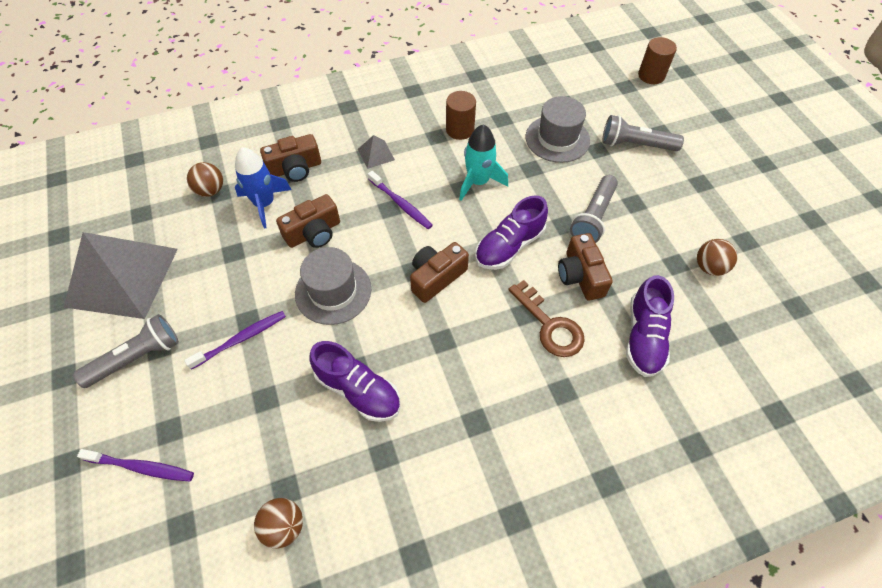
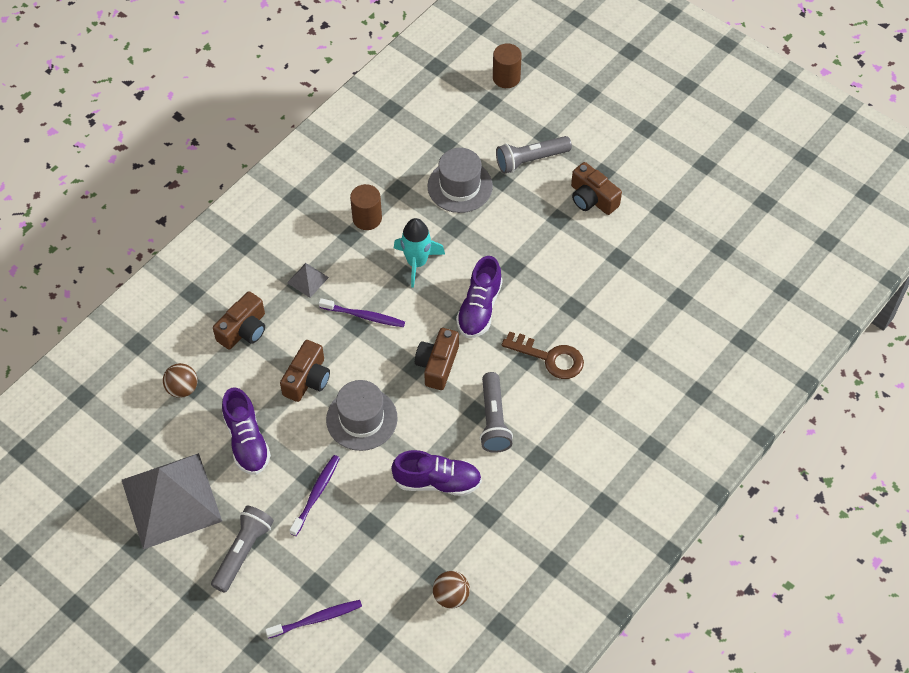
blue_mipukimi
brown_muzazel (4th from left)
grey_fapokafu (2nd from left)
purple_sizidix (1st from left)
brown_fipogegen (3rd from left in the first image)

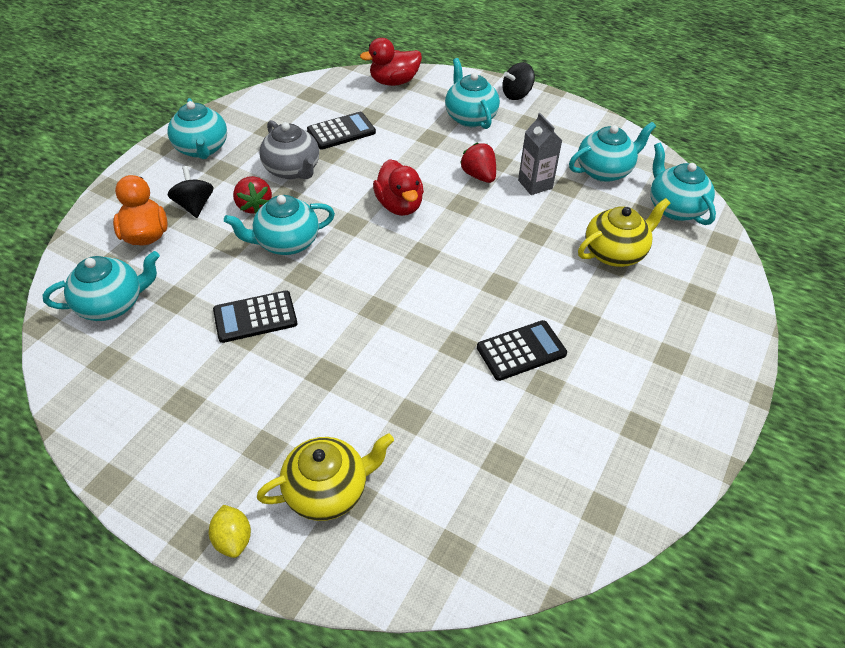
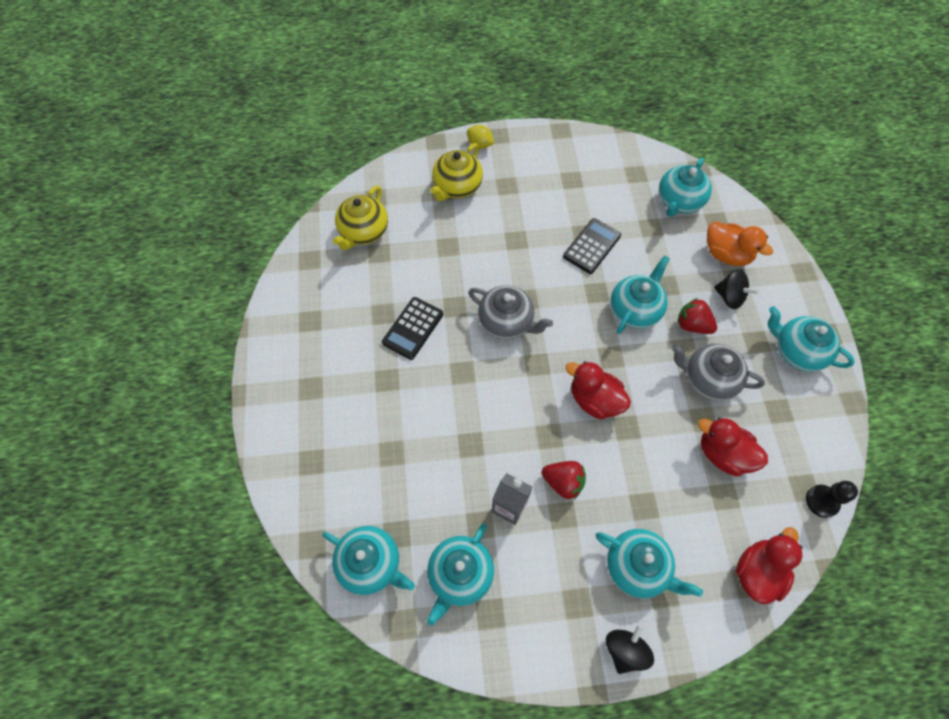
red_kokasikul (2nd from left)
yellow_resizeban (1st from left)
grey_resizeban (1st from left)
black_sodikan

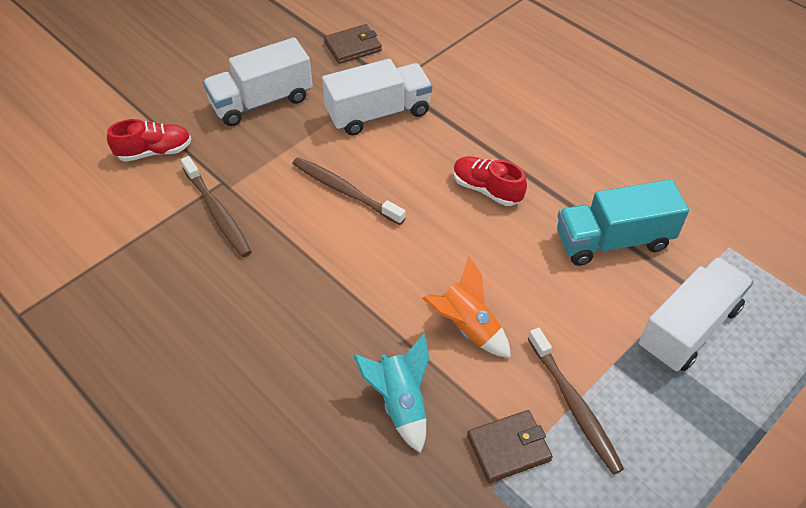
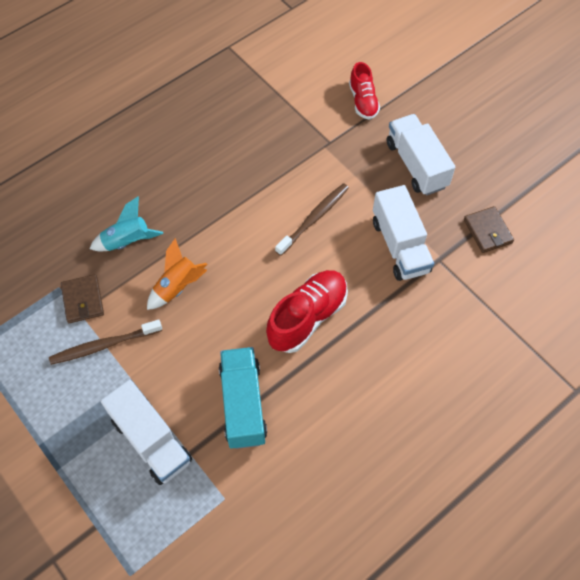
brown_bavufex (1st from left in the first image)
red_sizidix (1st from left)

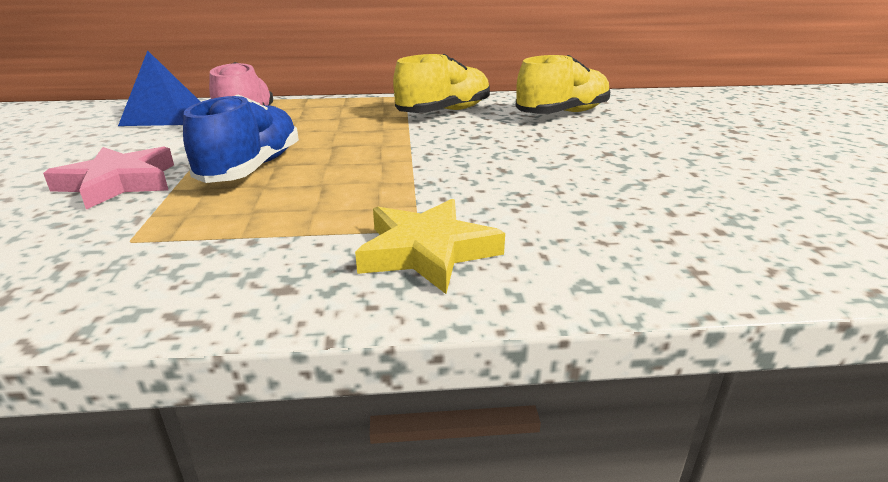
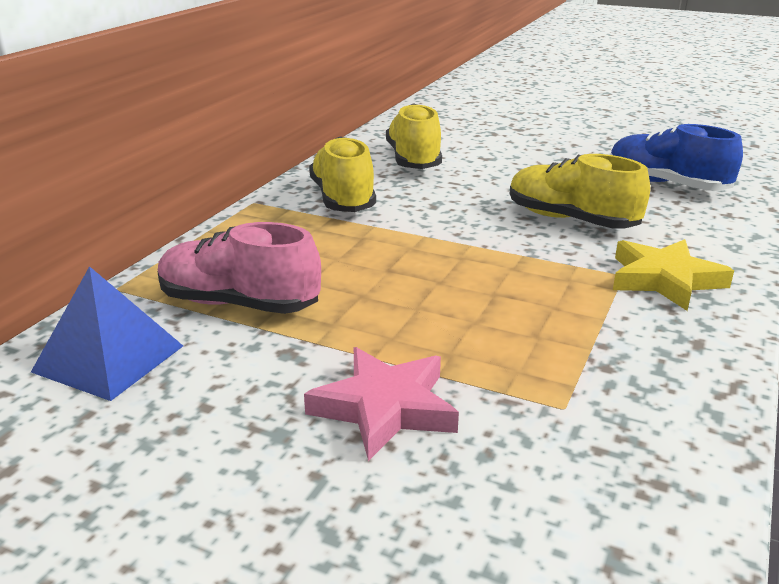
blue_sizidix
yellow_sizidix (3rd from left)

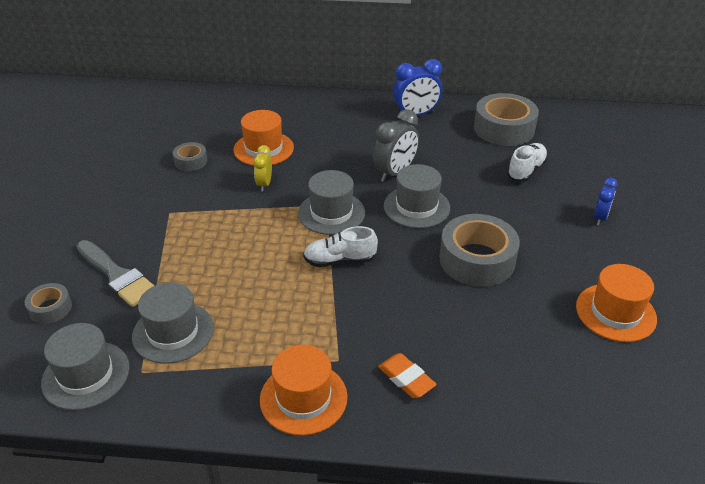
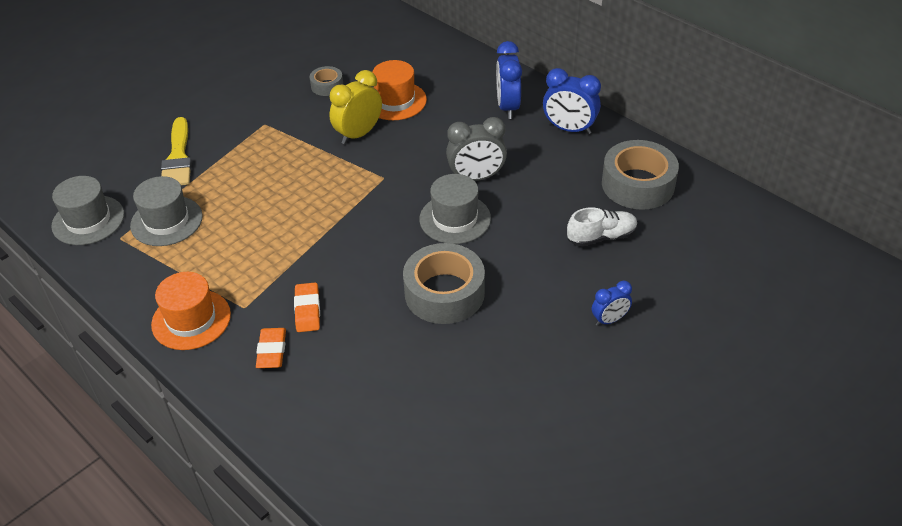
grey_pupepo (1st from left in the first image)
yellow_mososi
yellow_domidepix
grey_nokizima (3rd from left in the first image)
white_sizidix (1st from left in the first image)
orange_nokizima (3rd from left in the first image)
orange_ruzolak (2nd from left)
blue_domidepix (1st from left)

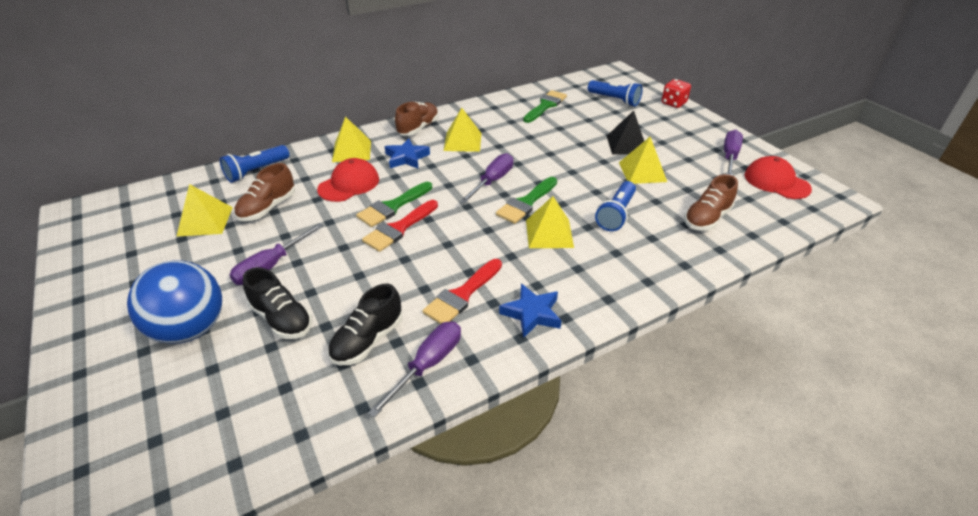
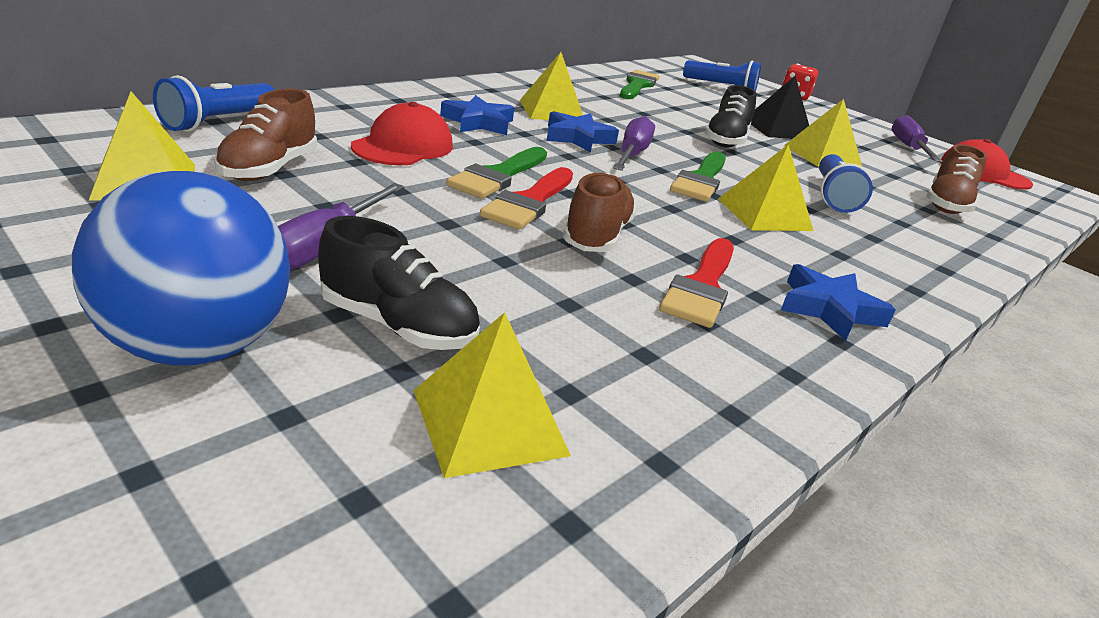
black_sizidix (2nd from left)
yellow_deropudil (2nd from left)
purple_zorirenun (2nd from left in the first image)
brown_sizidix (2nd from left)
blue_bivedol (2nd from left)

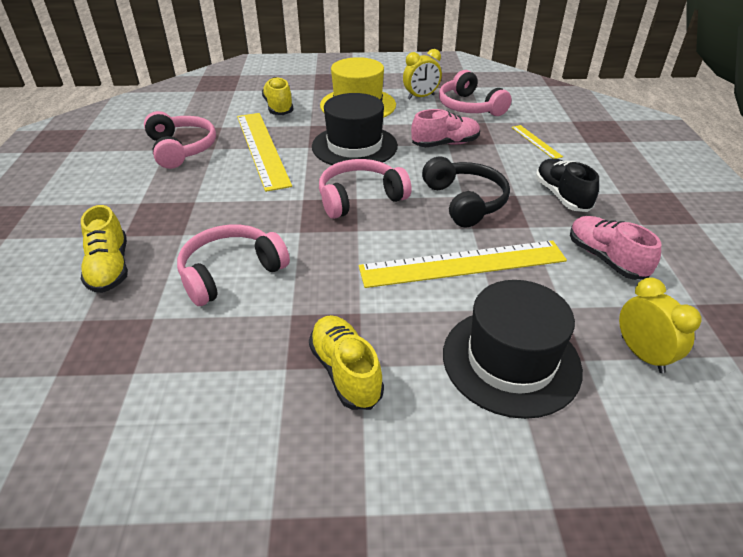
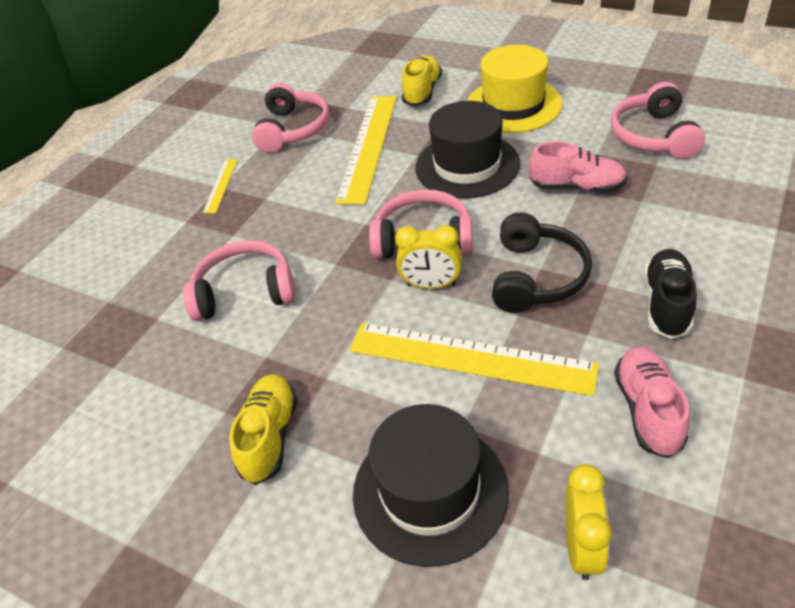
yellow_sizidix (1st from left in the first image)
yellow_domidepix (1st from left)
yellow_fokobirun (1st from left)

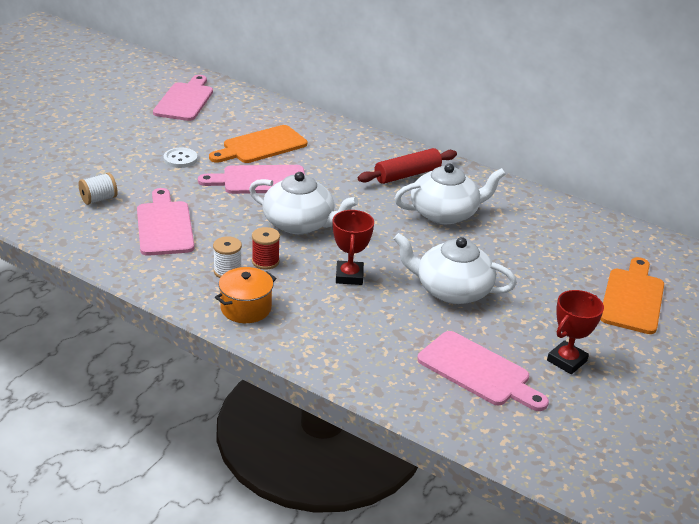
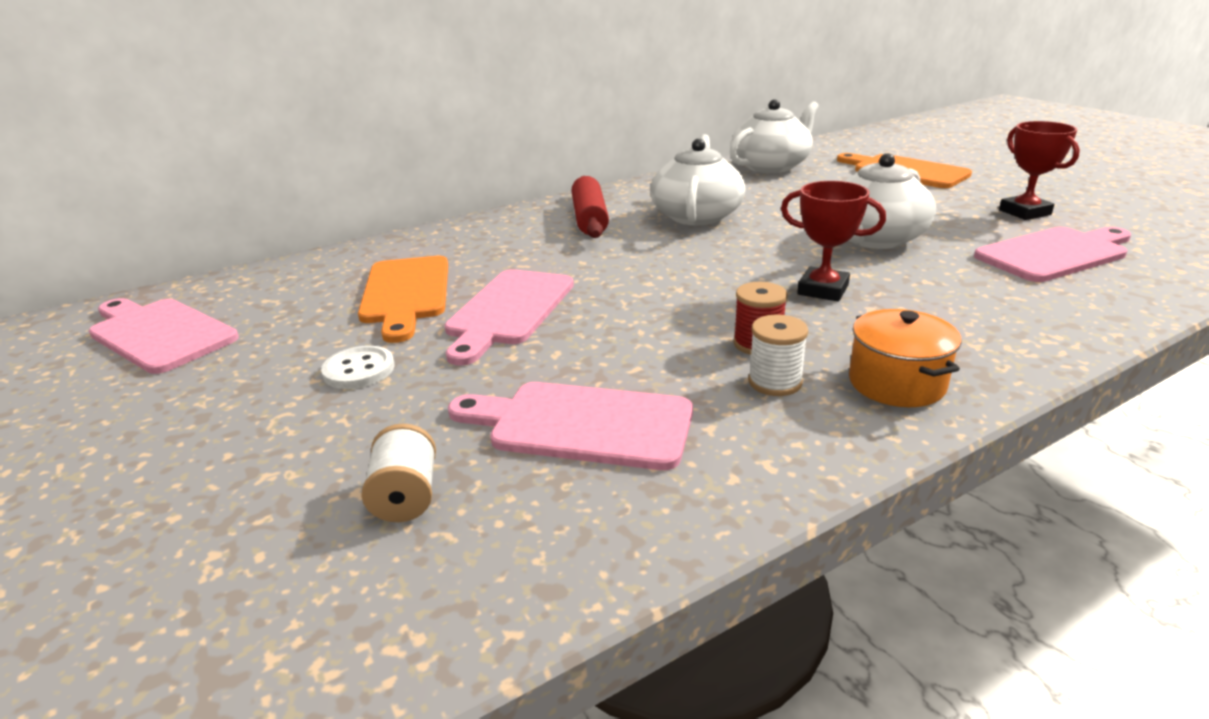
white_resizeban (2nd from left)

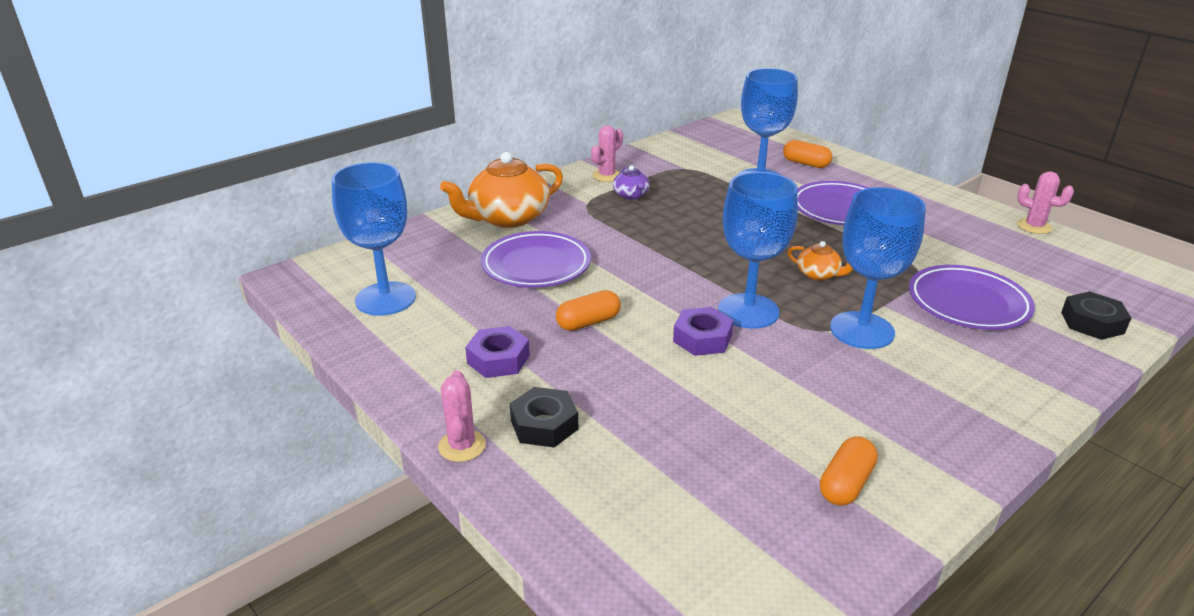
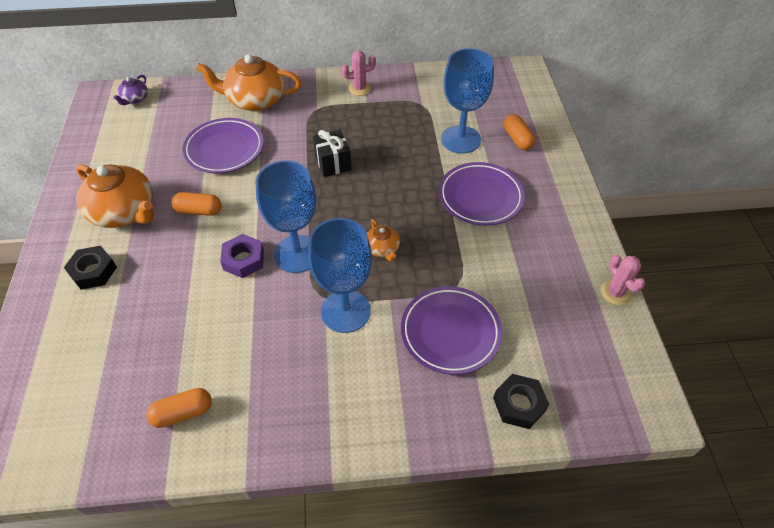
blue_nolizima (1st from left in the first image)
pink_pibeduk (1st from left in the first image)
orange_resizeban (1st from left)
purple_resizeban
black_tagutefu

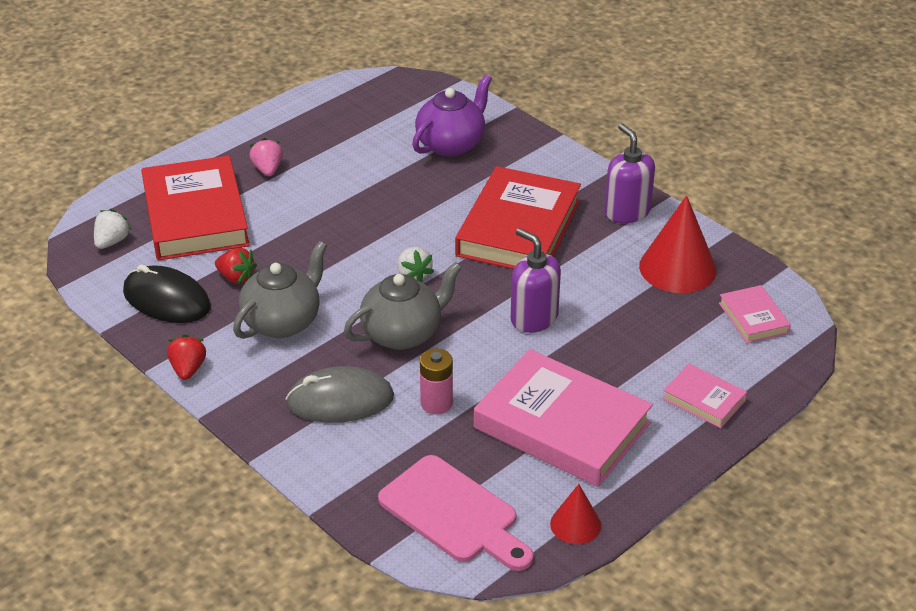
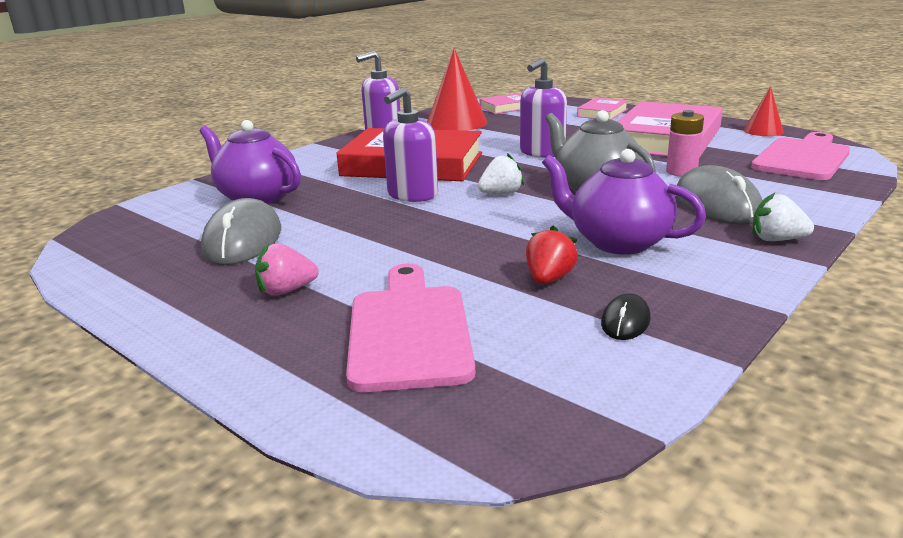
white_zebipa (2nd from left)
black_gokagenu
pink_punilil (1st from left)
red_zebipa (1st from left in the first image)
purple_resizeban (2nd from left)
grey_gokagenu (1st from left)
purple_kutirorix (2nd from left)

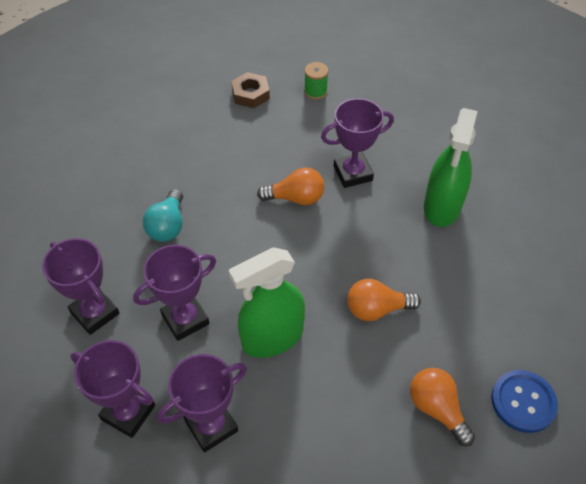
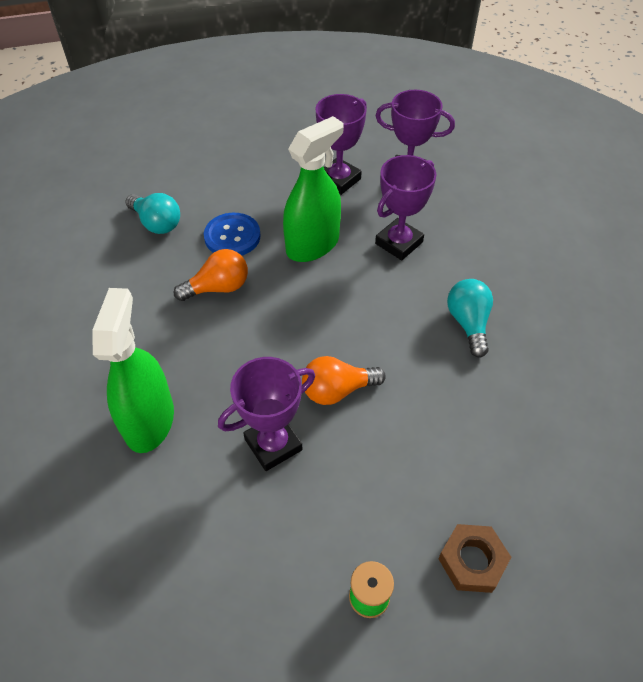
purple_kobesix (1st from left in the first image)
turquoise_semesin (1st from left)
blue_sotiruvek

